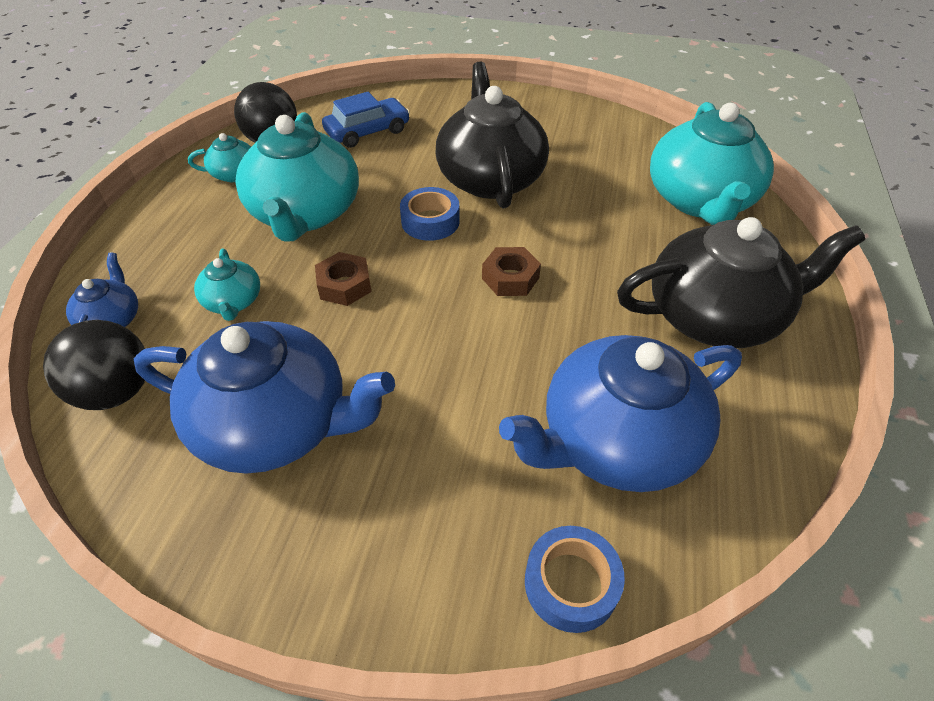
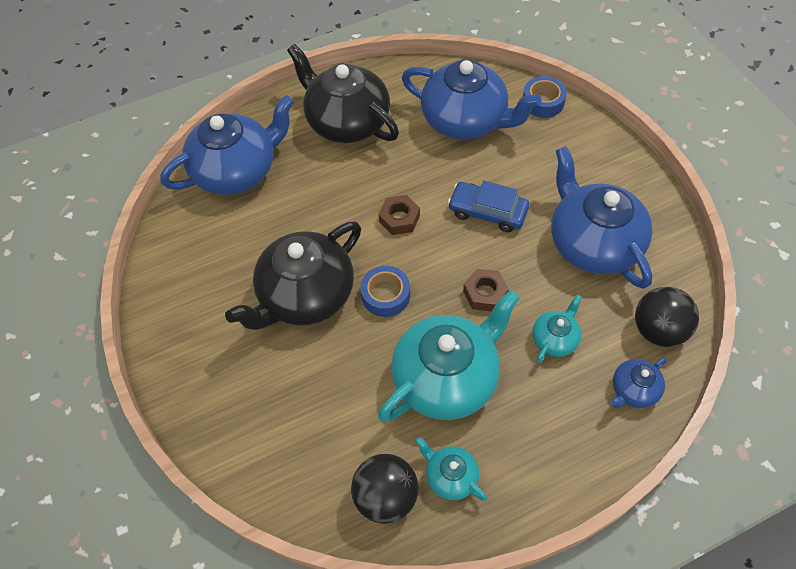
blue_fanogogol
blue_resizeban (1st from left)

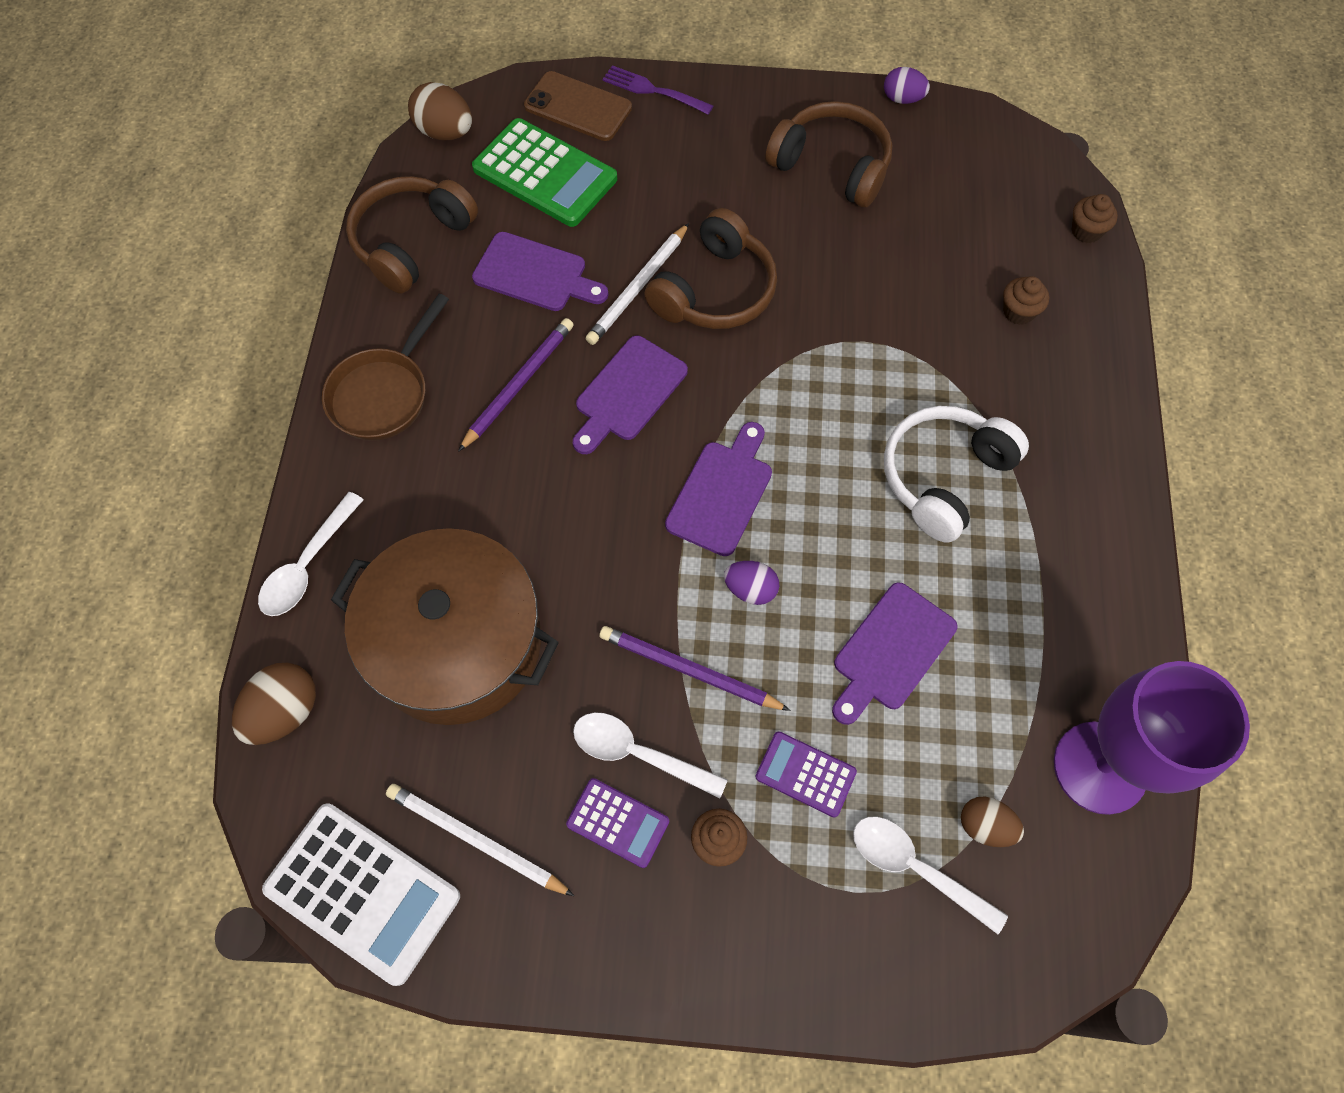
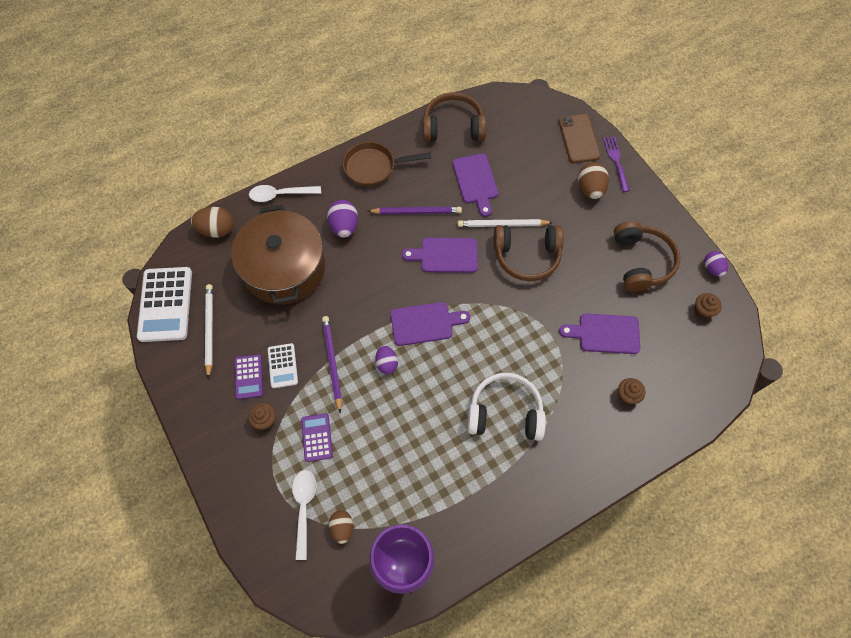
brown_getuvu (3rd from left)
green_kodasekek
white_kodasekek (2nd from left)
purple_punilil (4th from left)
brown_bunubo (3rd from left)
purple_getuvu (1st from left)

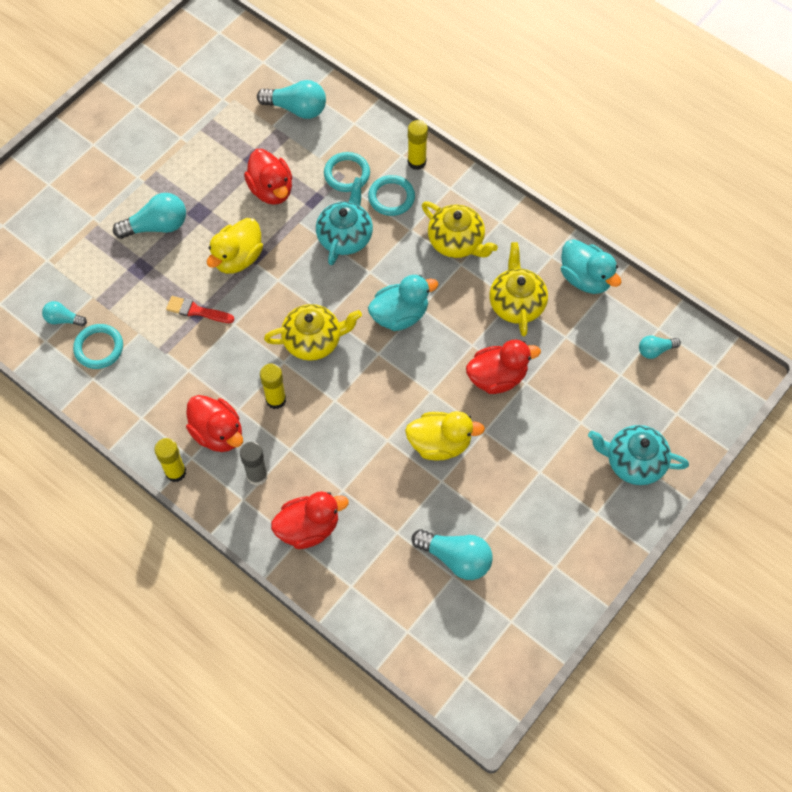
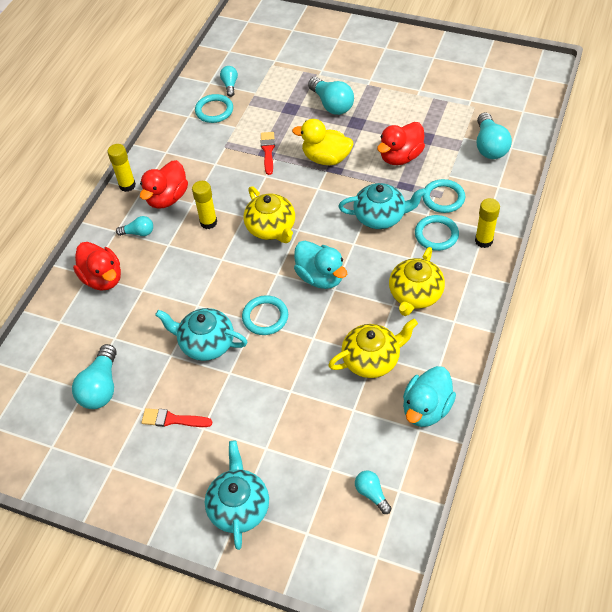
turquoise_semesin (2nd from left)
turquoise_resizeban (1st from left)
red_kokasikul (4th from left in the first image)
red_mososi (1st from left)
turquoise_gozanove (2nd from left)

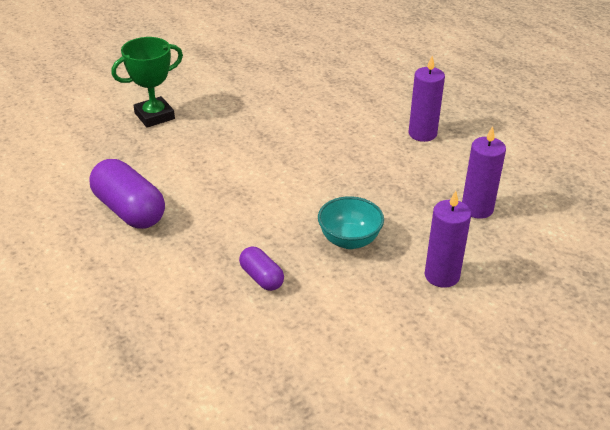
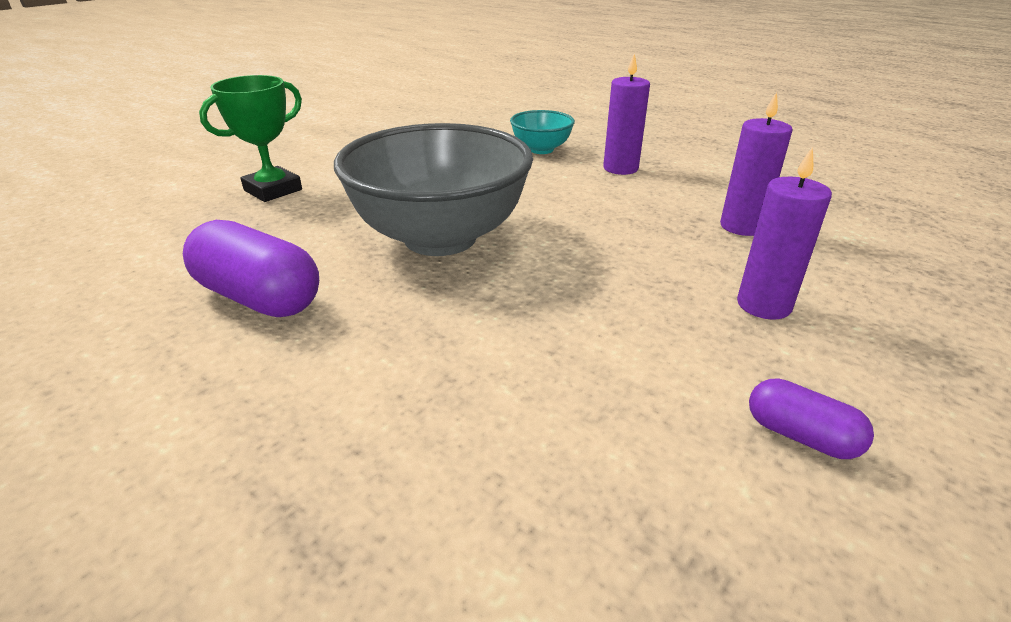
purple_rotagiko (2nd from left)
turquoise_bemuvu
grey_bemuvu

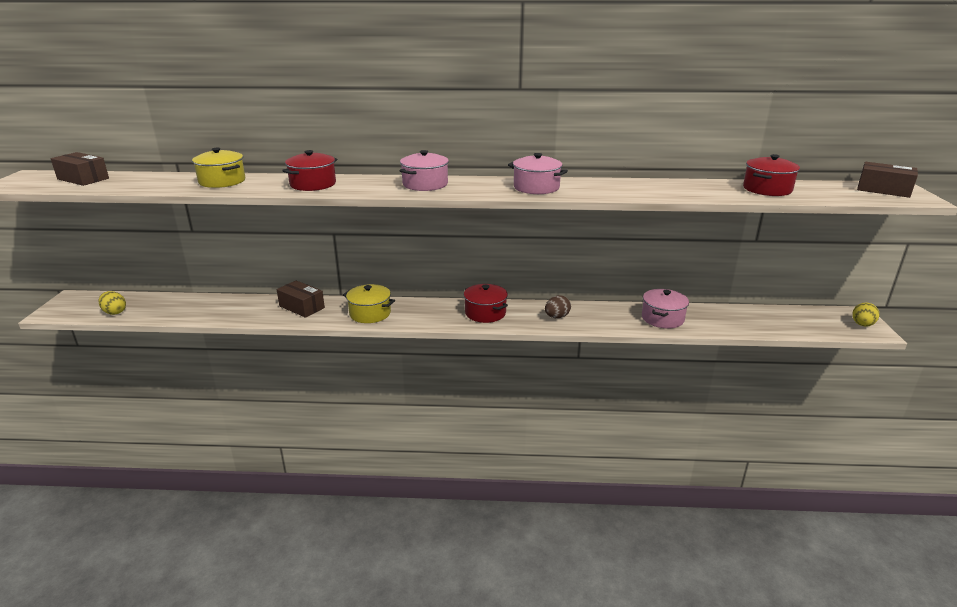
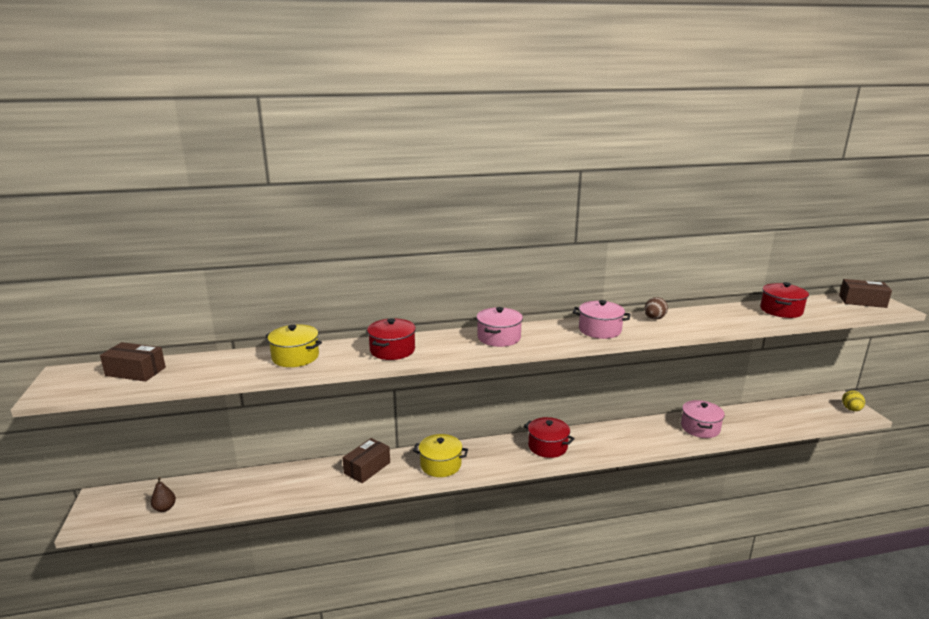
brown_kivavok
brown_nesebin (2nd from left)
brown_getuvu

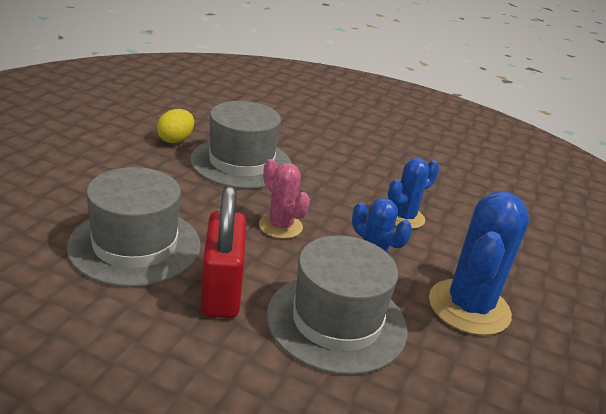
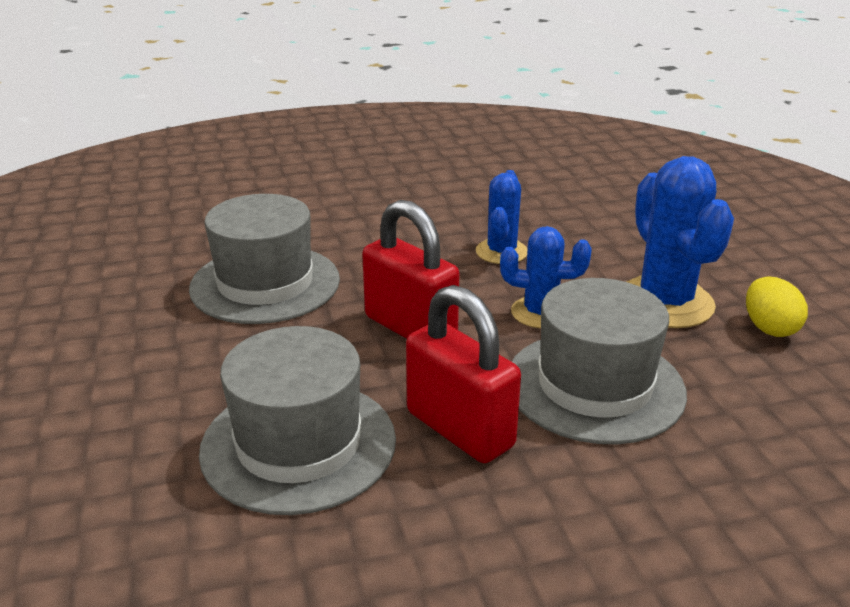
yellow_getuvu
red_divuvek (1st from left)

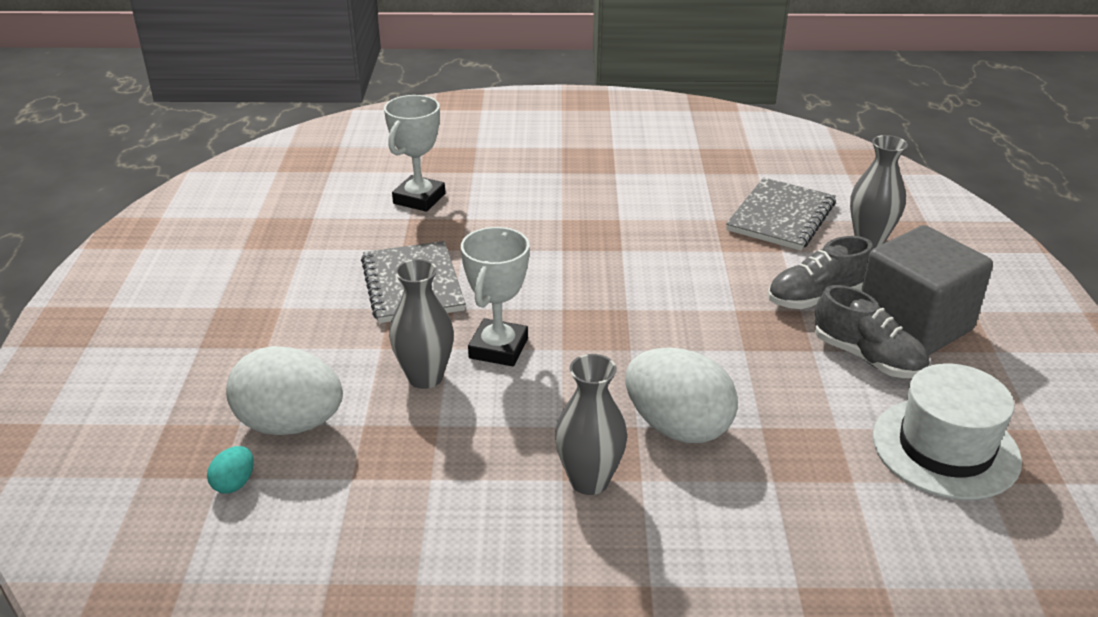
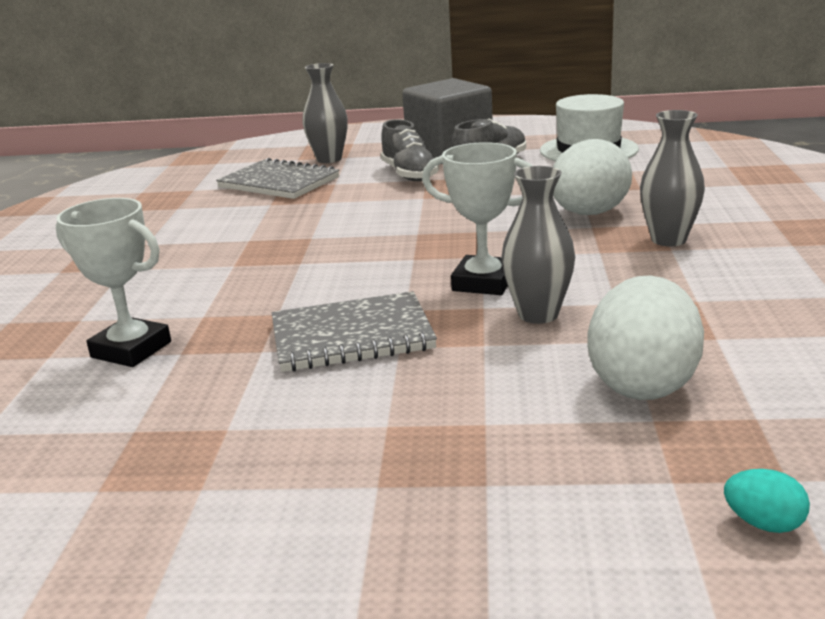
turquoise_getuvu

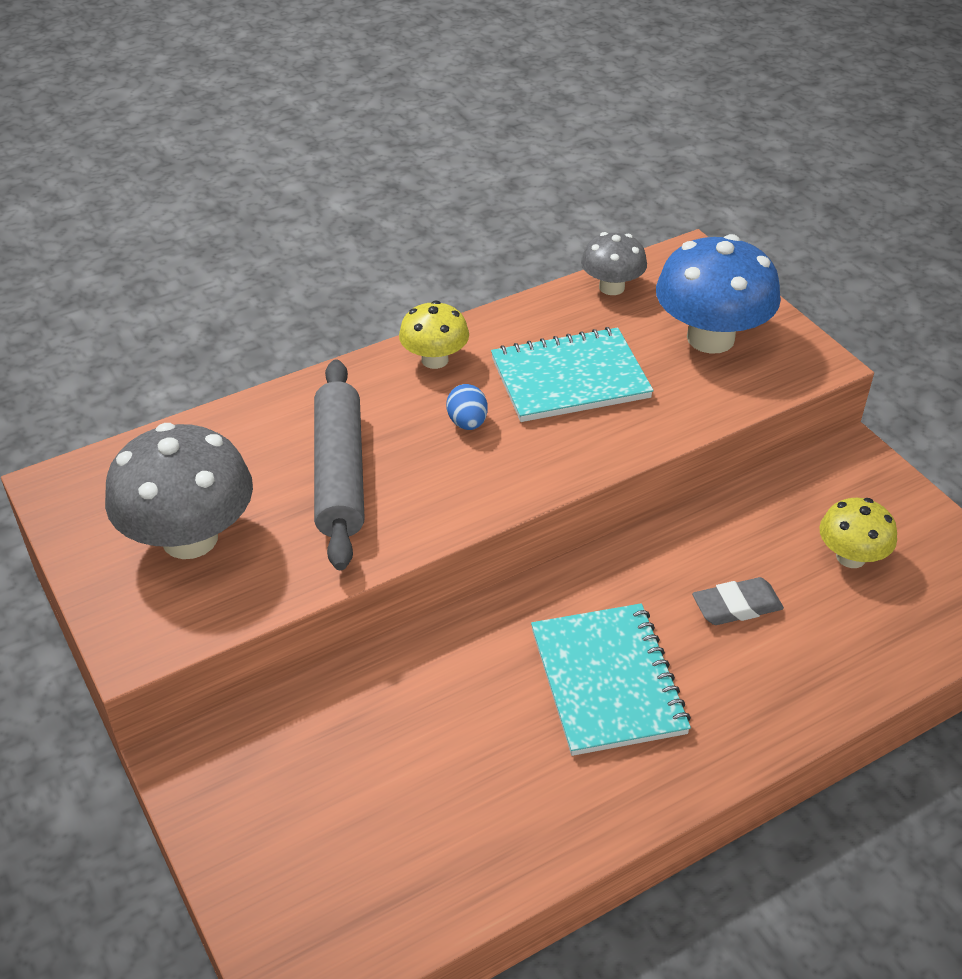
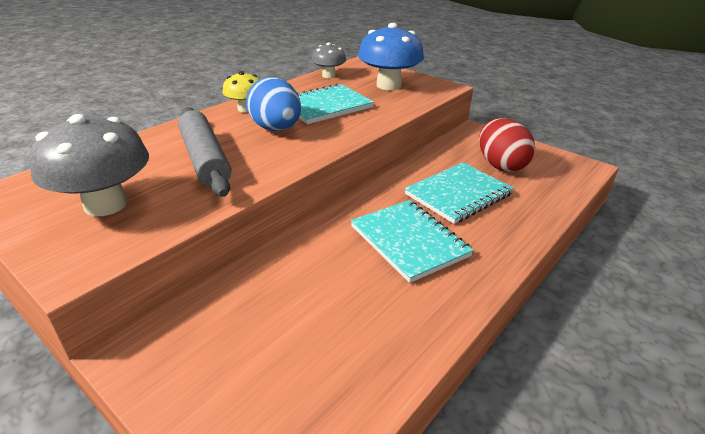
blue_getuvu
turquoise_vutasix (3rd from left)
red_getuvu

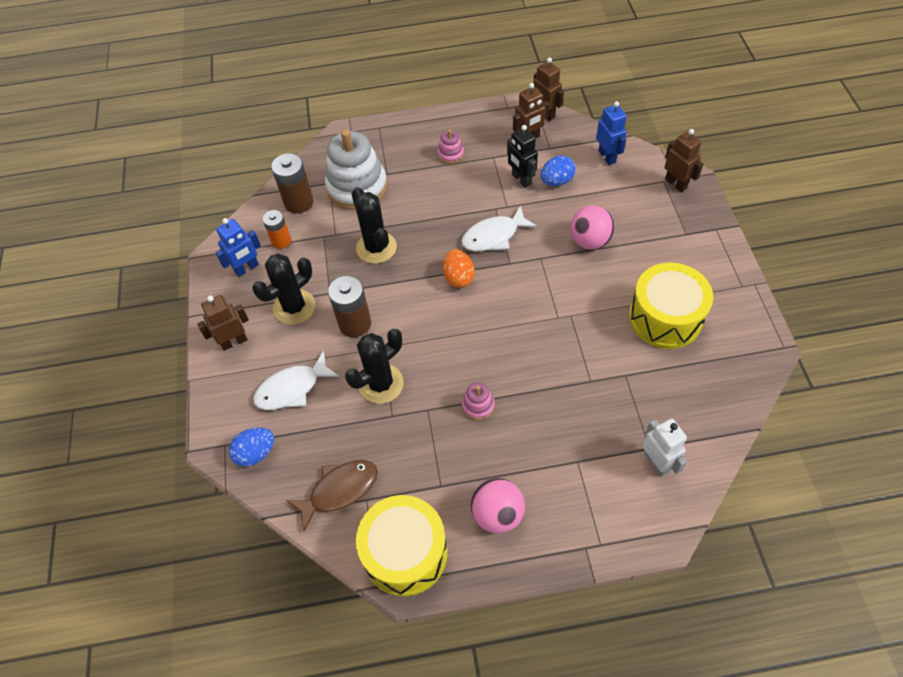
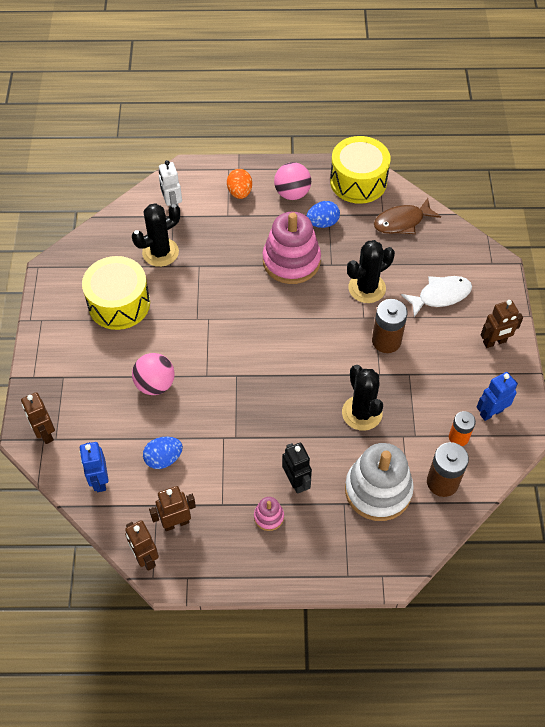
blue_getuvu (2nd from left)
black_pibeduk (1st from left)
orange_getuvu
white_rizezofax (2nd from left in the first image)
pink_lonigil (2nd from left)
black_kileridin

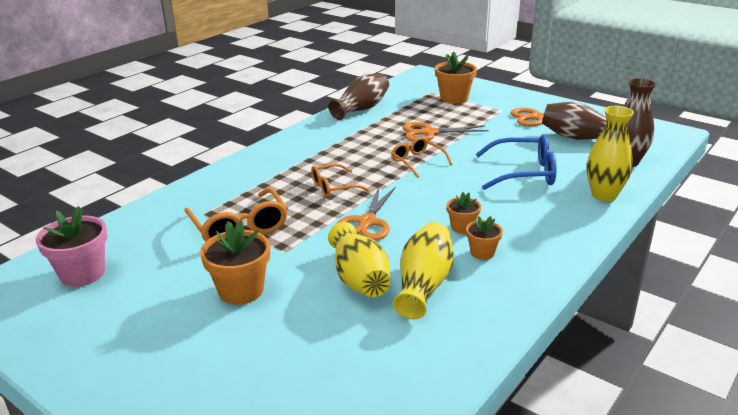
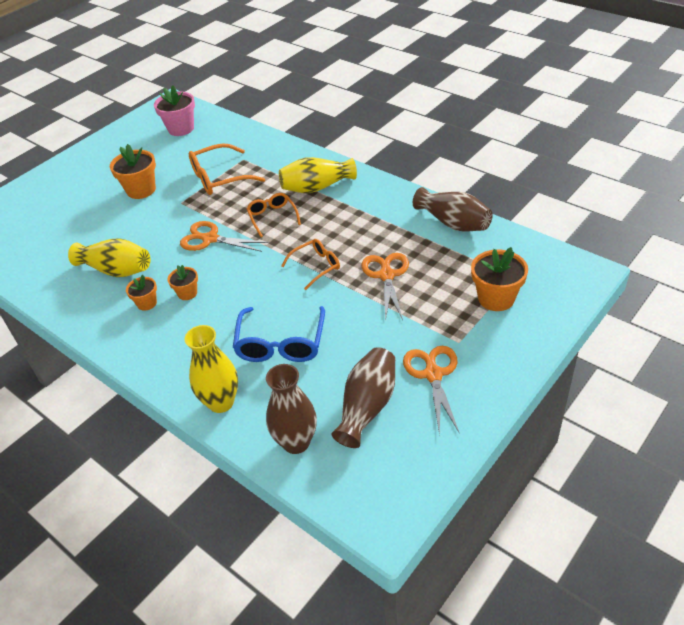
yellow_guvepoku (3rd from left)

